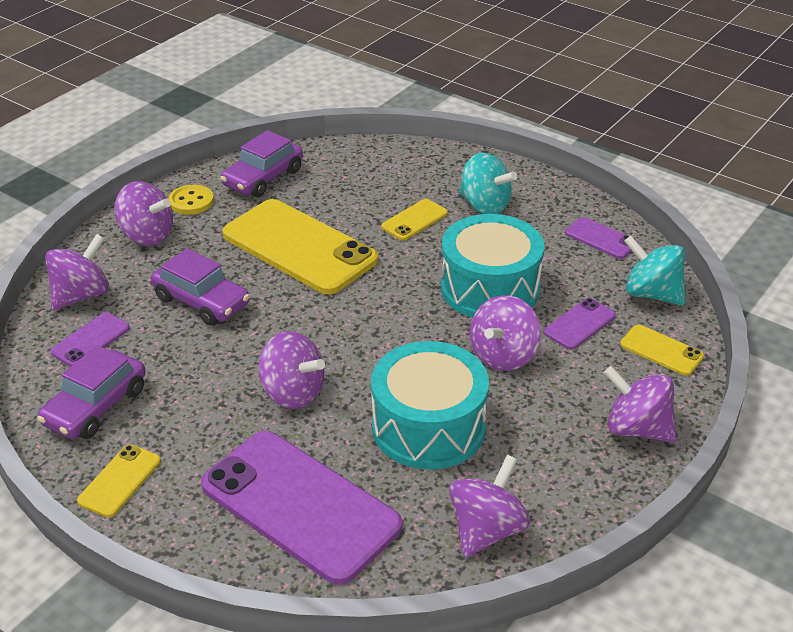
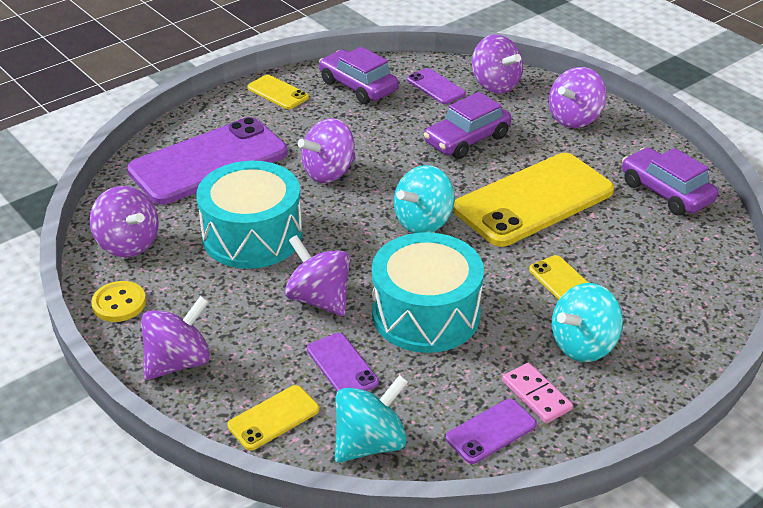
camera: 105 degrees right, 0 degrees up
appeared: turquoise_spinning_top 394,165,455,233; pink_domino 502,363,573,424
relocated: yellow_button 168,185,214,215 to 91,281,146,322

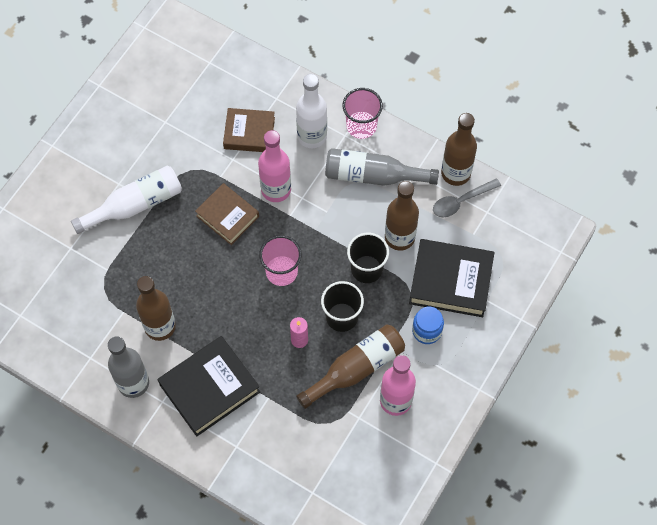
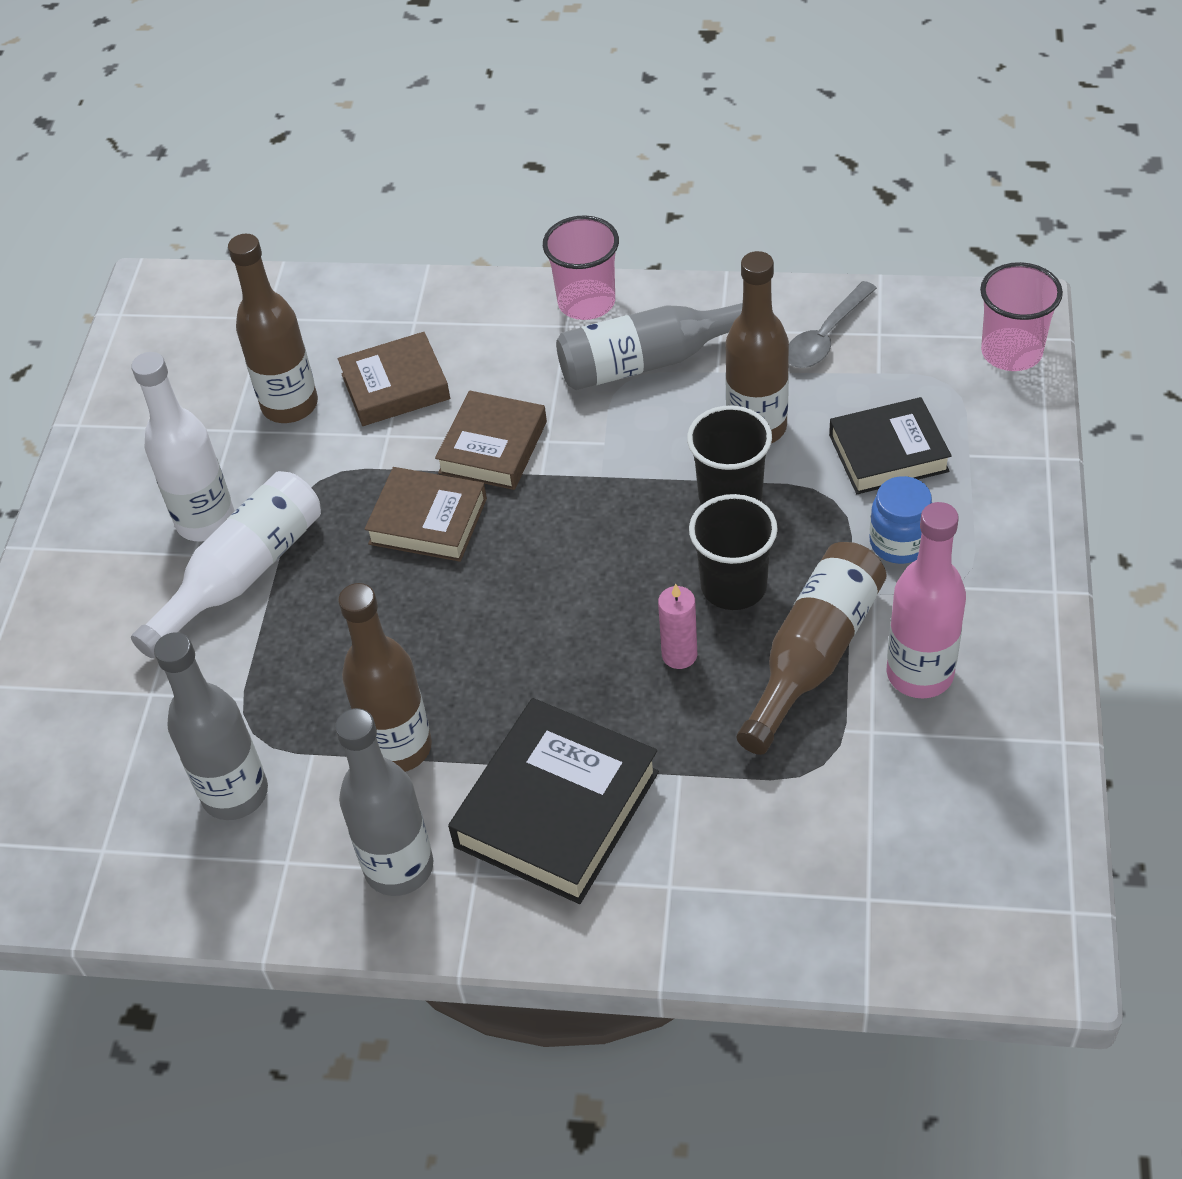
camera: 20 degrees left, 15 degrees down
appeared: grey_bottle 154,632,268,820
relocated: white_bottle 296,74,327,148 to 131,352,235,542; brown_bottle 441,113,477,186 to 228,234,318,423; pink_cup 259,235,301,286 to 980,262,1063,371
exchanged: pink_bottle 258,130,291,202 to brown_book 435,390,547,490
size: black_book 409,239,494,317 = 829,397,952,494 x0.66

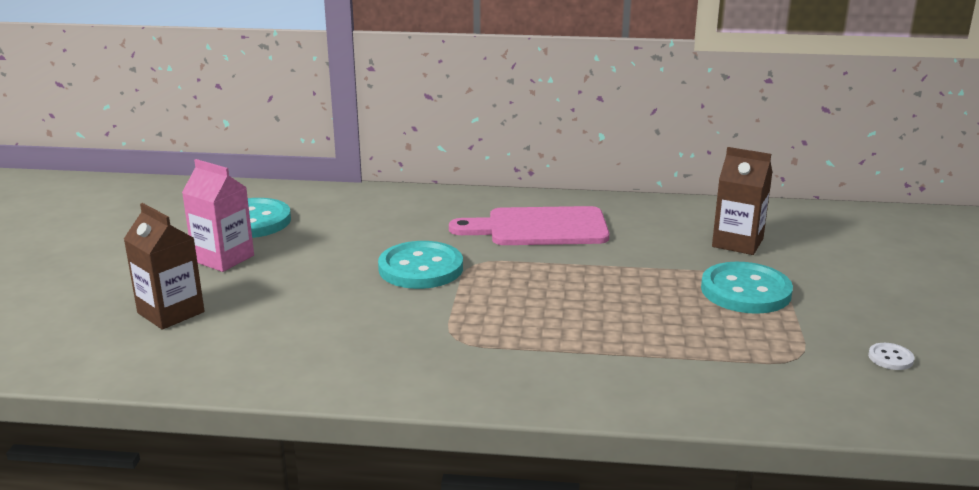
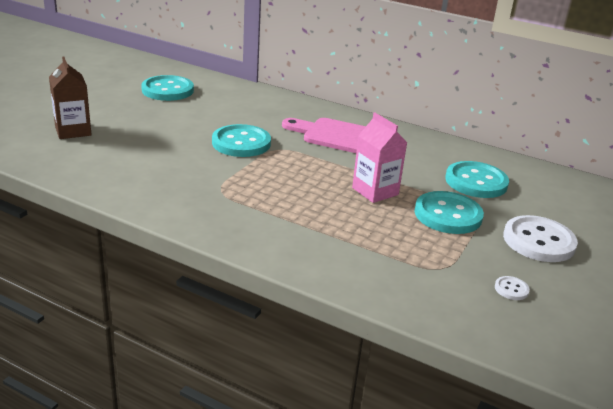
camera: 20 degrees right, 5 degrees up
appeared: white_button 503,215,578,262
relocated: pink_carton 182,159,254,272 to 352,113,407,203
exchanged: brown_carton 712,147,773,255 to turquoise_button 445,161,509,198

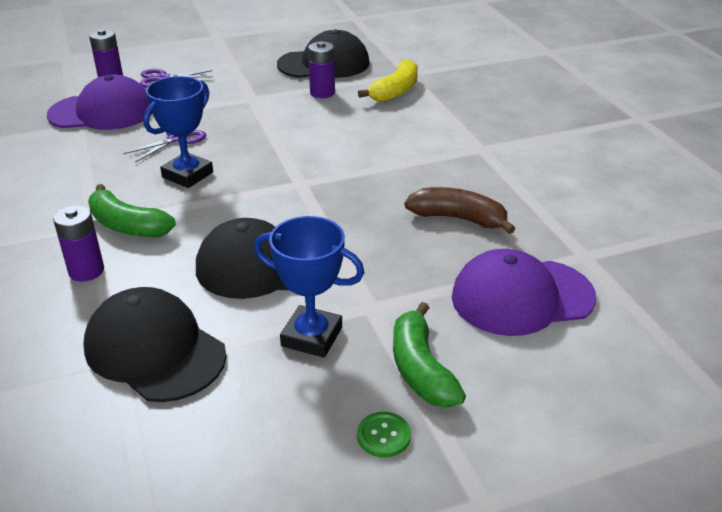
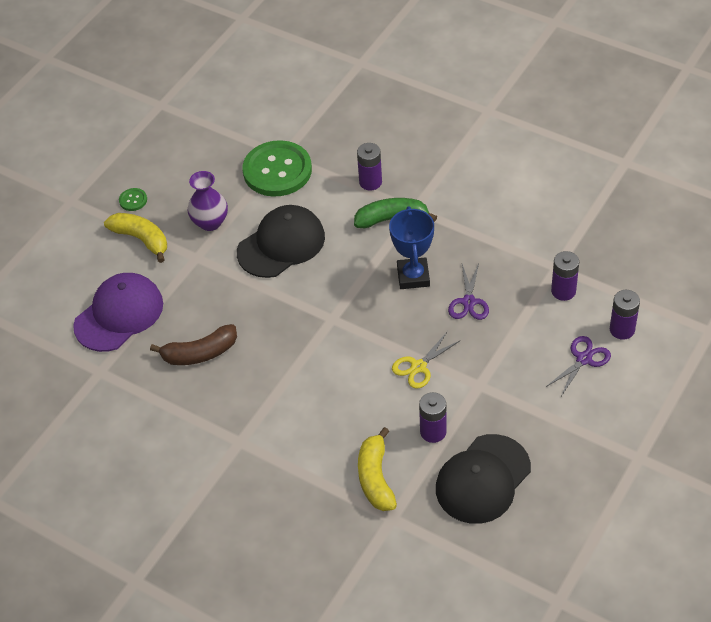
camera: 145 degrees right, 15 degrees up
appeared: yellow_scissors 392,331,461,389
exchanged: purple_cap 47,75,152,130 to purple_battery 551,251,579,301; blue_trophy 254,216,364,358 to purple_vase 188,171,228,231; black_cap 83,287,226,402 to green_button 242,140,312,197
colour: green_banana 393,302,466,408 to yellow_banana 104,213,167,263

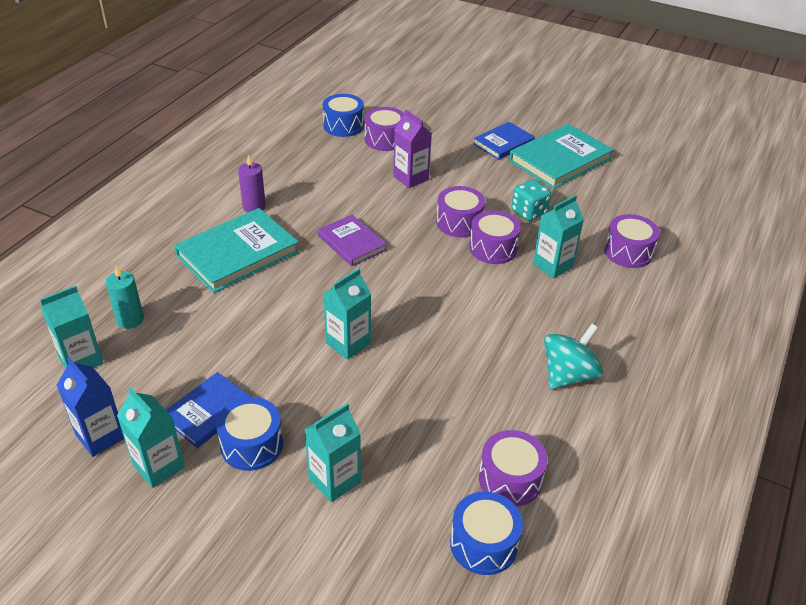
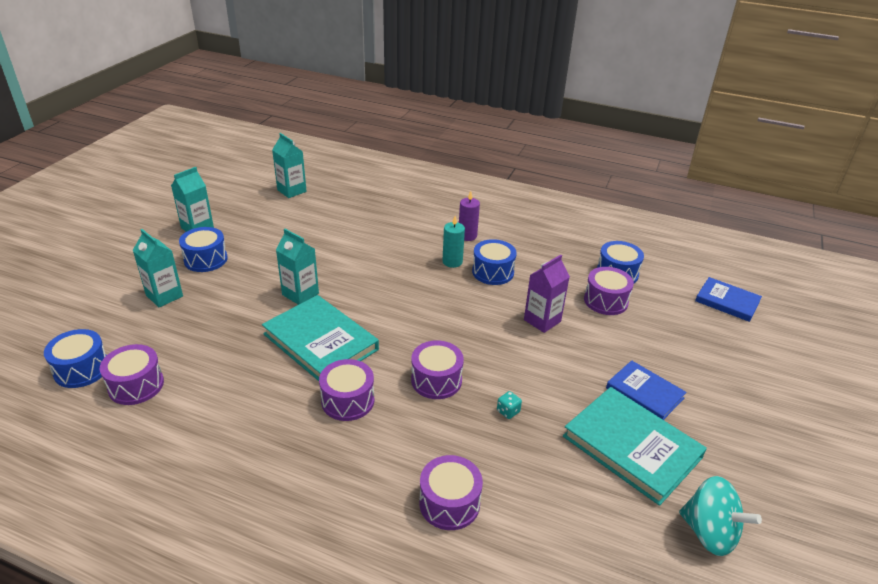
camera: 85 degrees right, 5 degrees down
missing: turquoise_carton 533,195,584,279; purple_book 318,215,387,266; blue_carton 57,357,124,457
appeared: blue_drum 472,239,517,285
relocated: purple_drum 436,186,485,238 to 319,359,375,421; turquoise_book 174,208,299,293 to 262,295,379,381; turquoise_candle 106,266,144,329 to 442,216,465,268; turquoise_spinning_top 544,324,603,389 to 679,476,762,556; blue_book 166,372,251,448 to 695,277,762,322
size: turquoise_dice 511,179,551,221 = 497,391,522,419 x0.55

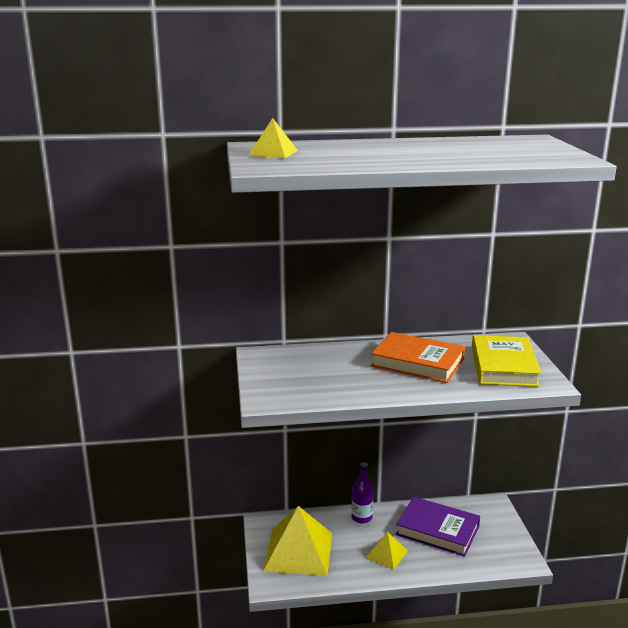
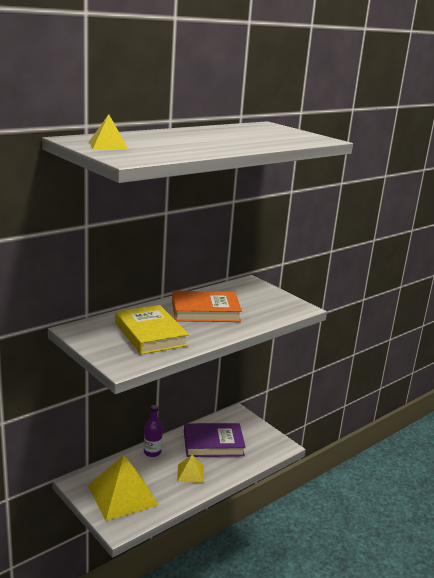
camera: 35 degrees left, 0 degrees up
relocated: yellow_book 472,335,541,387 to 115,305,189,354

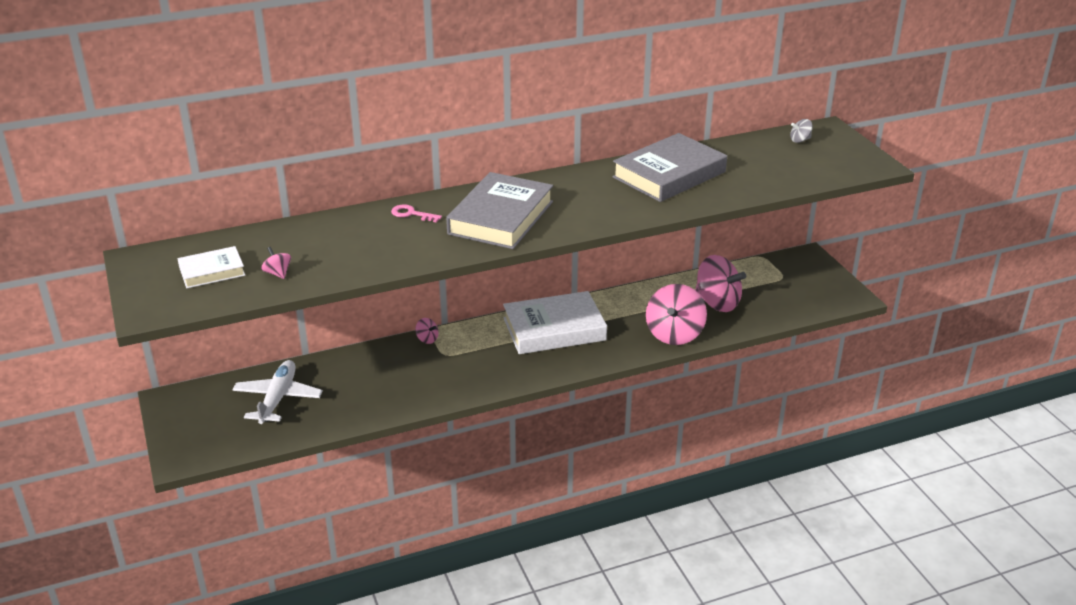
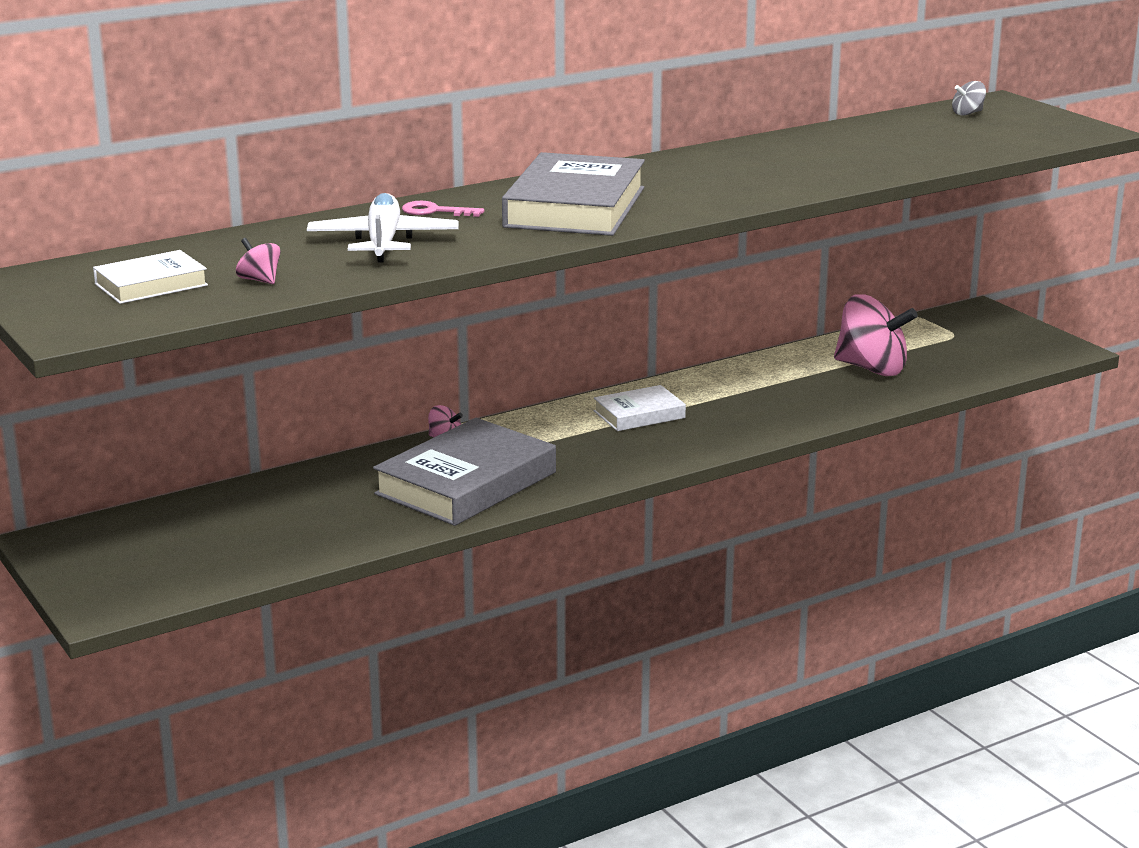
camera: 10 degrees left, 10 degrees down
missing: pink_spinning_top 646,284,707,345
relocated: grey_book 612,133,727,202 to 373,418,556,526; white_plane 232,360,323,424 to 307,193,459,262
size: white_book 503,291,607,354 = 594,385,686,431 x0.54

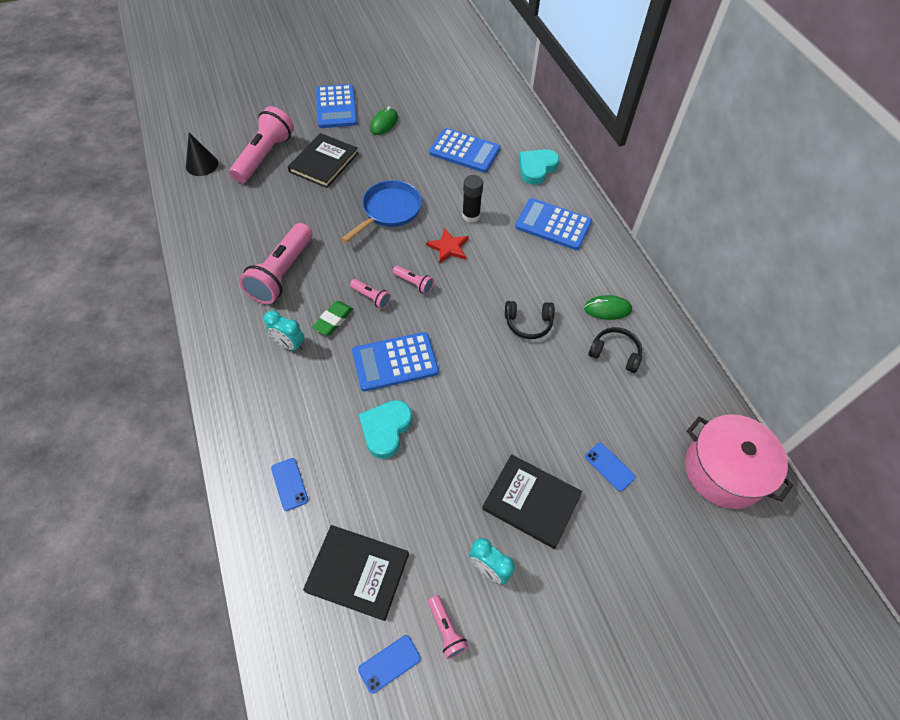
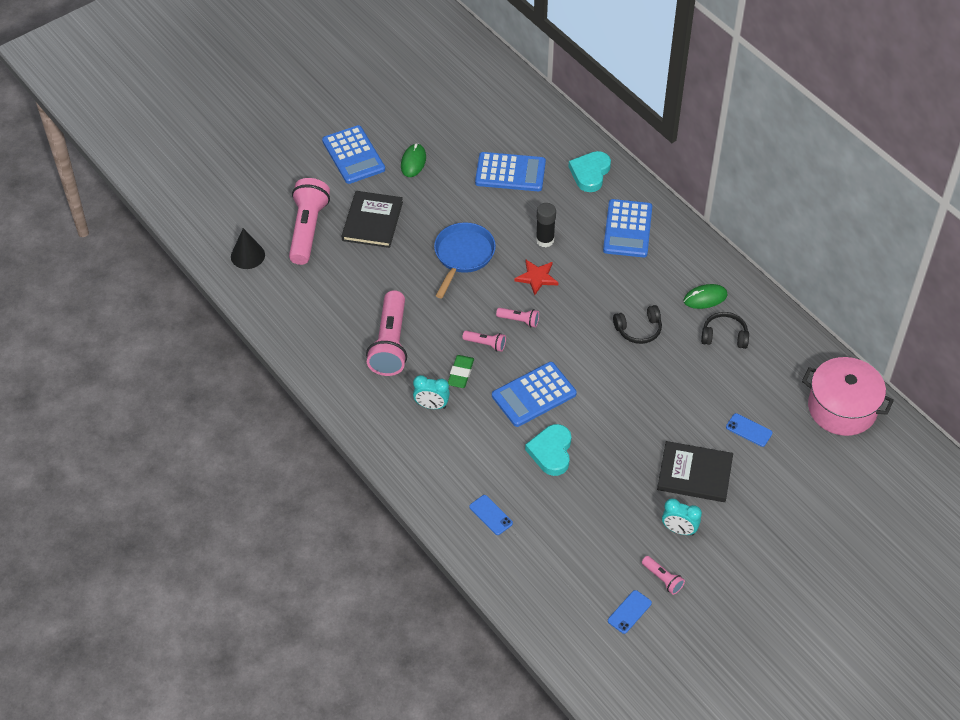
camera: 15 degrees left, 5 degrees down
missing: black_book 303,525,409,621
spun: blue_calculator 515,198,592,250 = 603,199,652,257 90 degrees counterclockwise

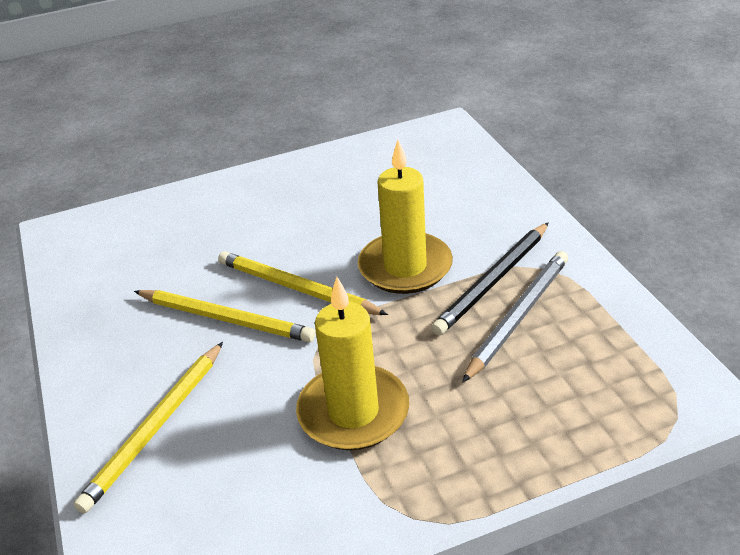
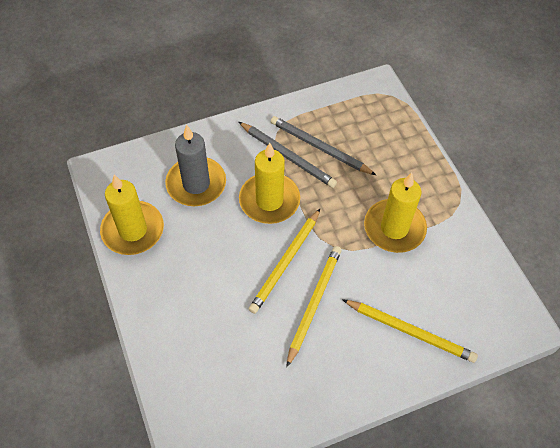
camera: 95 degrees left, 20 degrees up
appeared: grey_candle 165,125,226,206; yellow_candle 100,175,164,255
colour: black_pencil 431,222,549,336 to grey_pencil 239,122,337,188

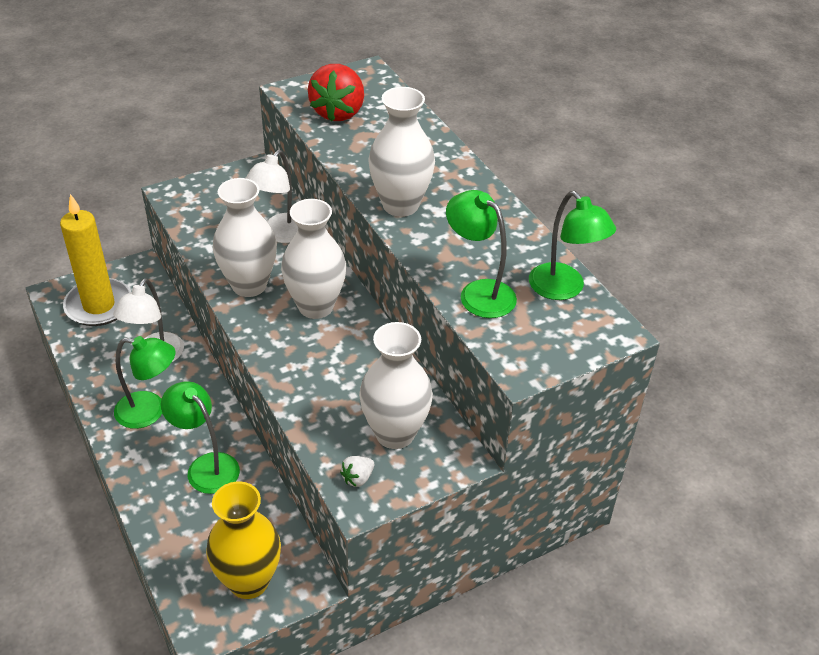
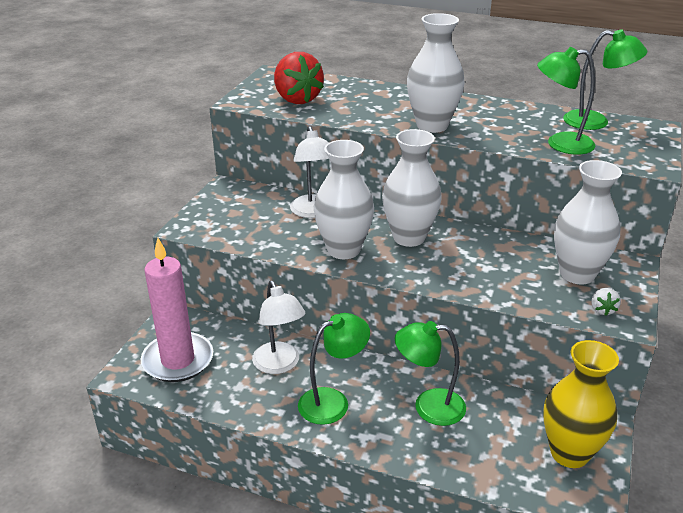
camera: 40 degrees left, 10 degrees down
colour: yellow_candle 60,194,131,326 to pink_candle 141,238,213,382

